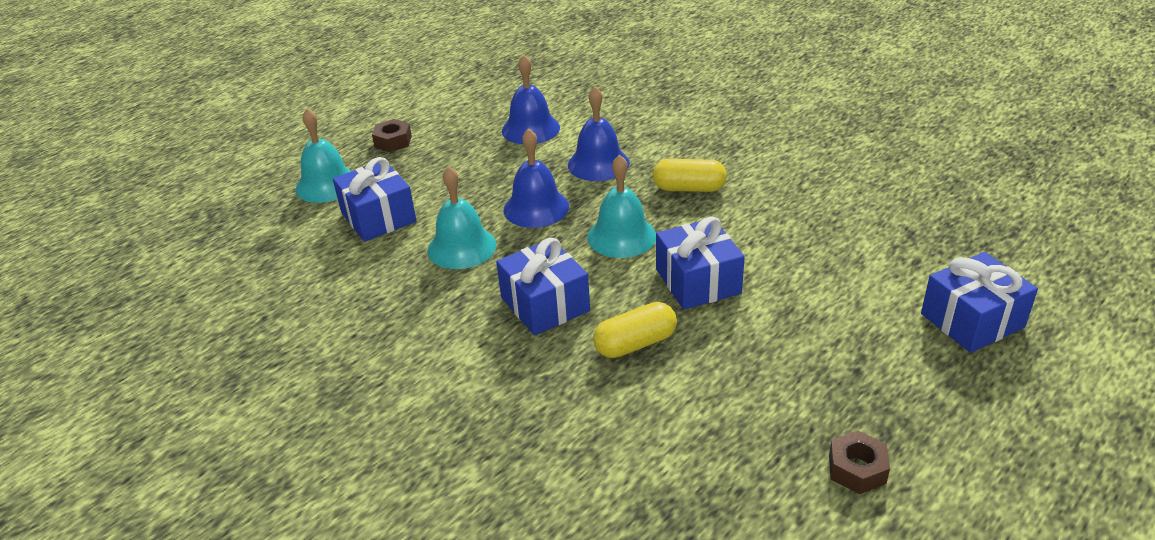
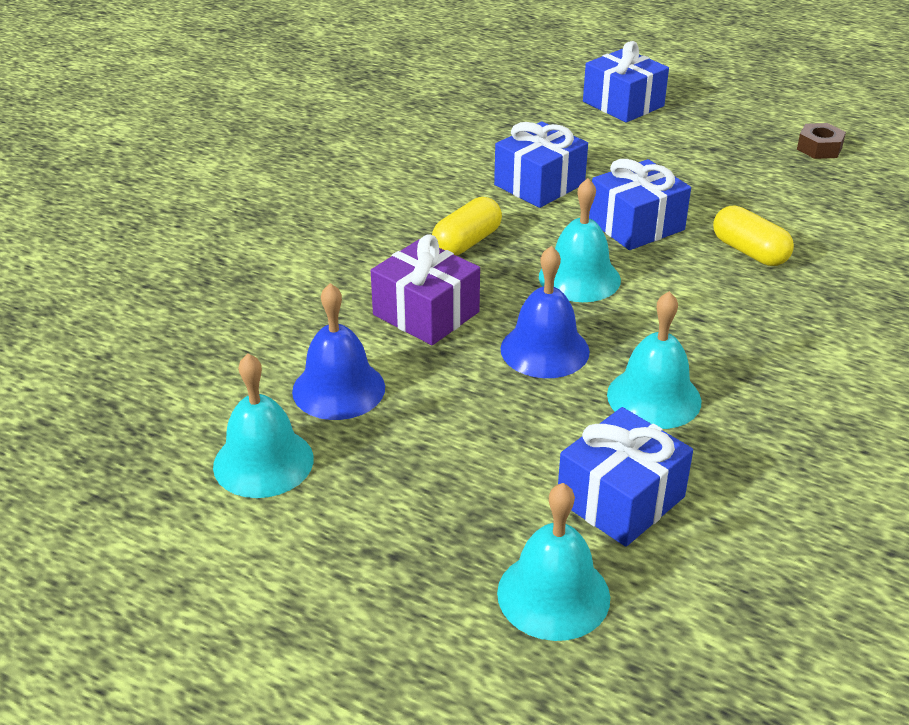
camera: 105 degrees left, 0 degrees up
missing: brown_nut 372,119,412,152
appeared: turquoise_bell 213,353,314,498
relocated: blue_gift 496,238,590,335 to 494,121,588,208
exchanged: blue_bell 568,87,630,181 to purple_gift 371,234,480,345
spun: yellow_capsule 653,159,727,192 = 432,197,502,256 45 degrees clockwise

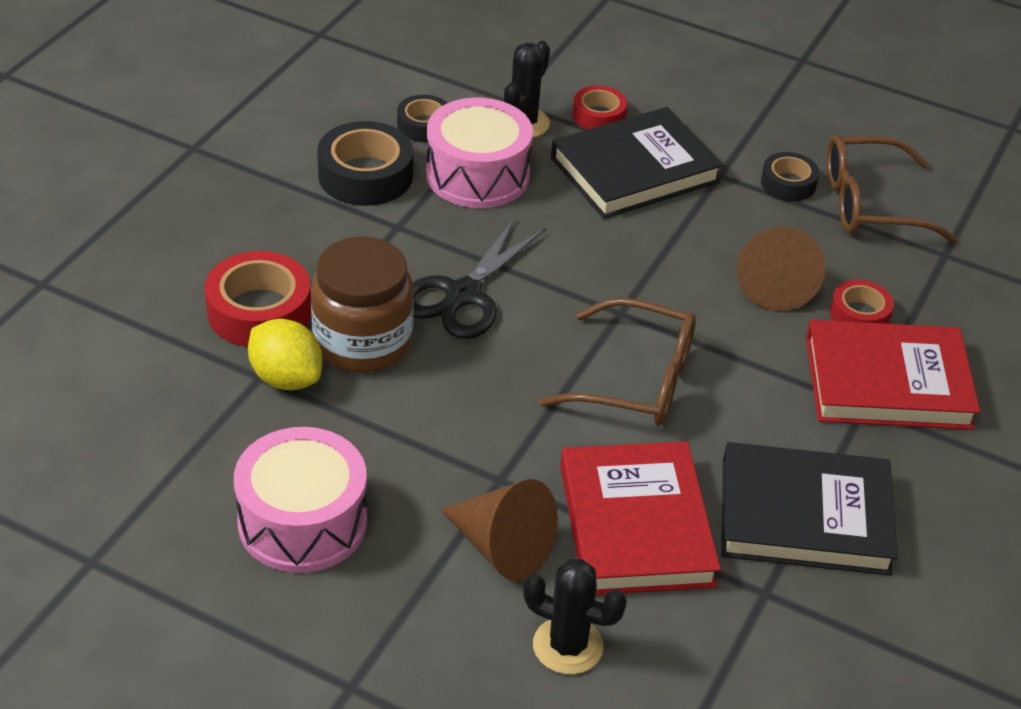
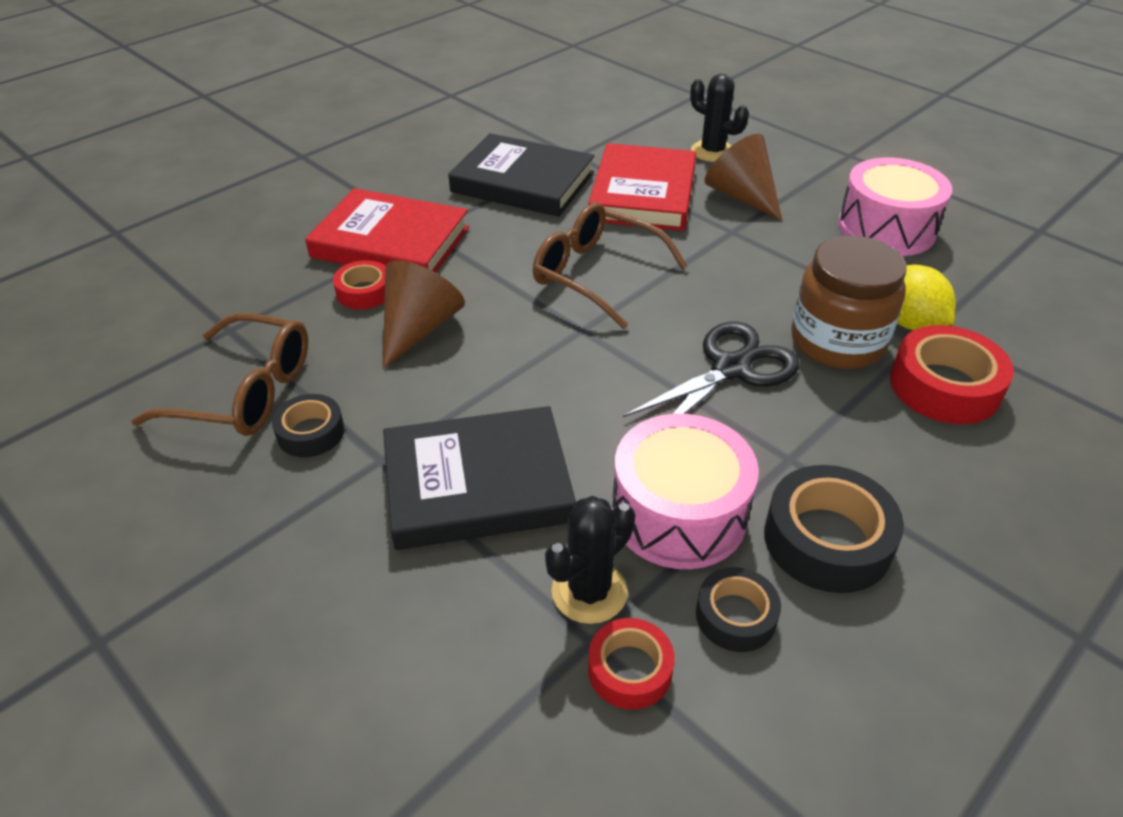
camera: 160 degrees left, 0 degrees up
relocated: red_tape 572,86,627,130 to 588,618,675,710

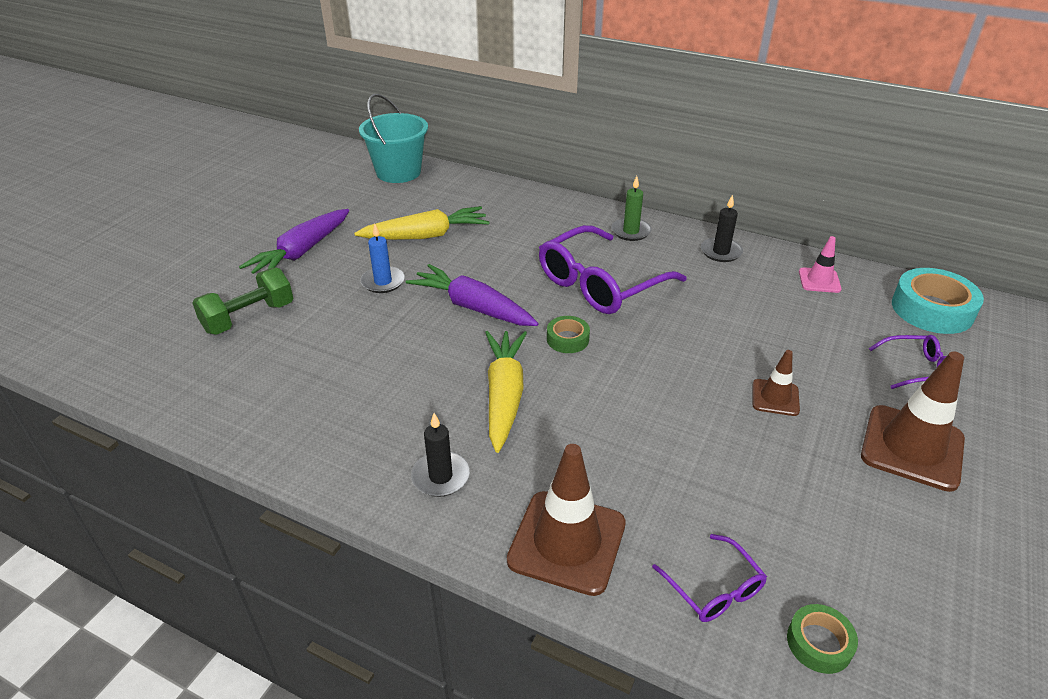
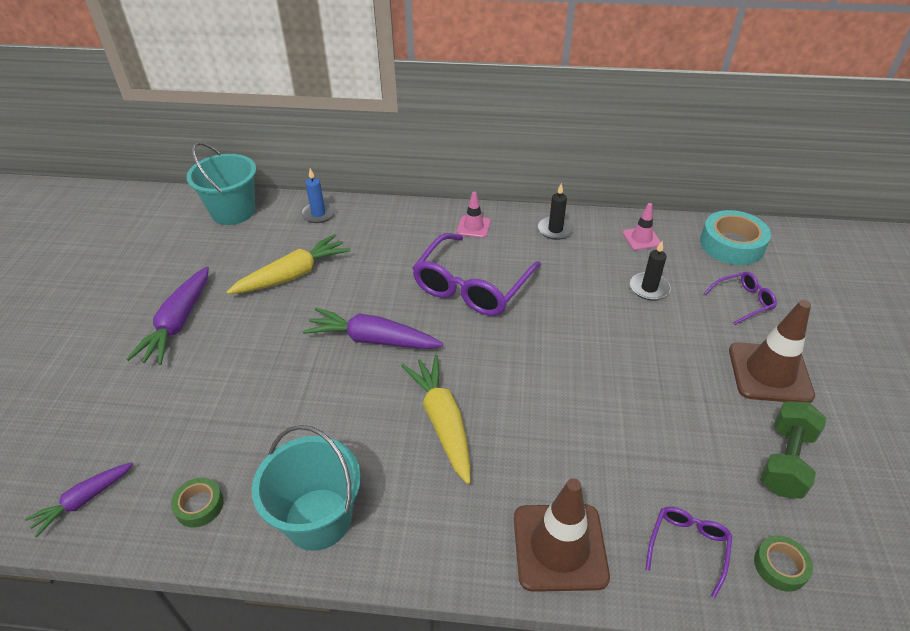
camera: 20 degrees left, 5 degrees up
missing: brown_traffic_cone 753,350,800,416
appeared: turquoise_bucket 252,425,361,551; purple_carrot 25,462,133,537
relocated: blue_candle 360,223,405,293 to 300,168,336,223; green_dumbbell 192,268,293,335 to 760,401,826,499; green_tape 547,316,590,353 to 171,478,224,528; black_candle 411,413,470,497 to 630,241,670,300
exchanged: green_candle 611,176,652,241 to pink_traffic_cone 457,192,491,238
spun: purple_glasses 652,534,767,622 = 646,507,732,598 105 degrees counterclockwise

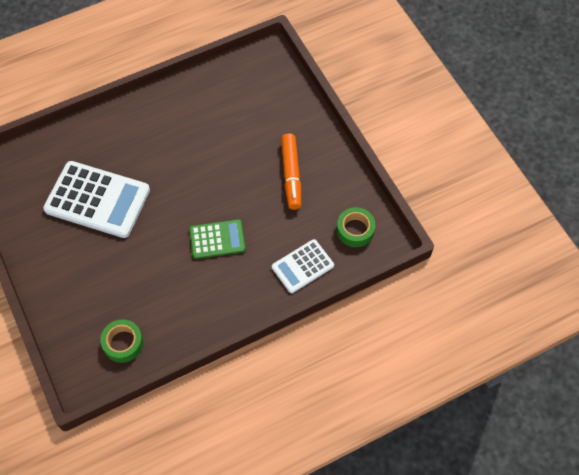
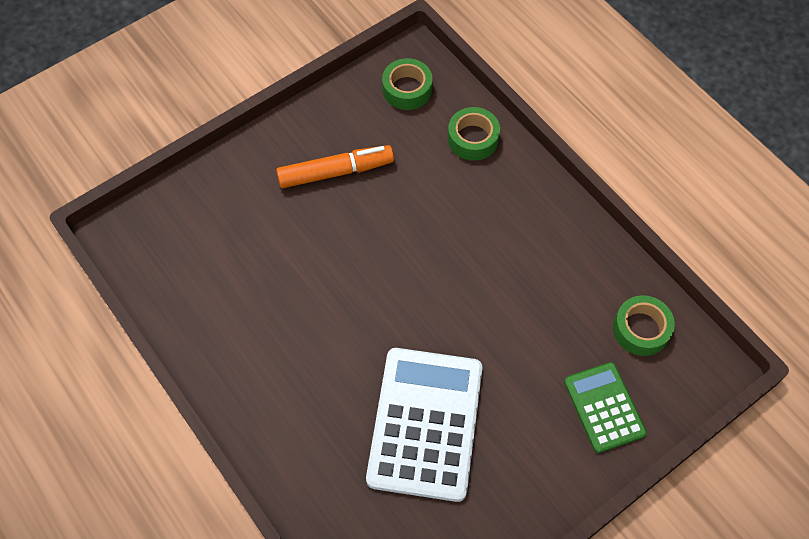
camera: 100 degrees left, 0 degrees up
relocated: green_calculator 189,219,246,259 to 564,362,647,453
exchanged: white_calculator 272,239,334,293 to green_tape 448,107,500,161

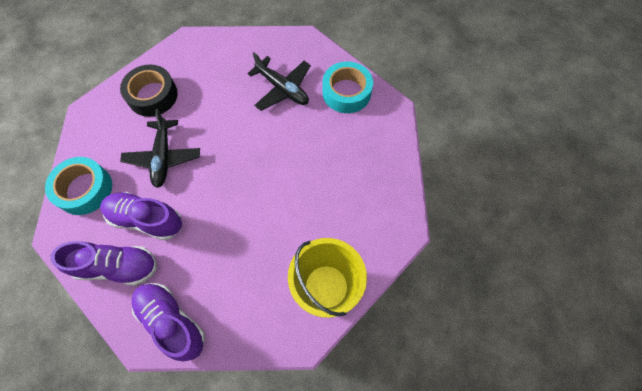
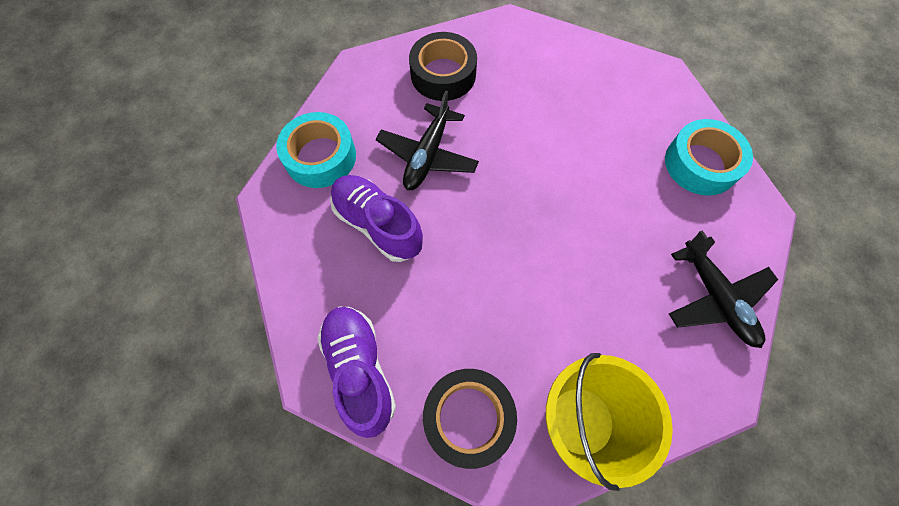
camera: 25 degrees right, 0 degrees up
missing: purple_shoe 50,241,157,286
appeared: black_tape 423,369,517,469
relocated: black_plane 247,52,311,111 to 669,230,778,348

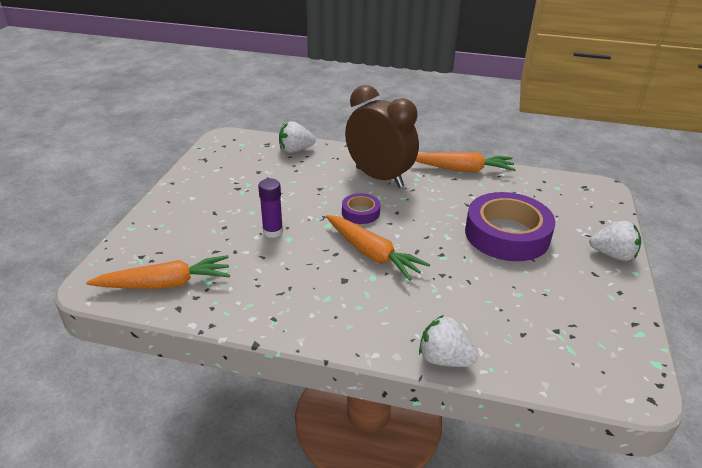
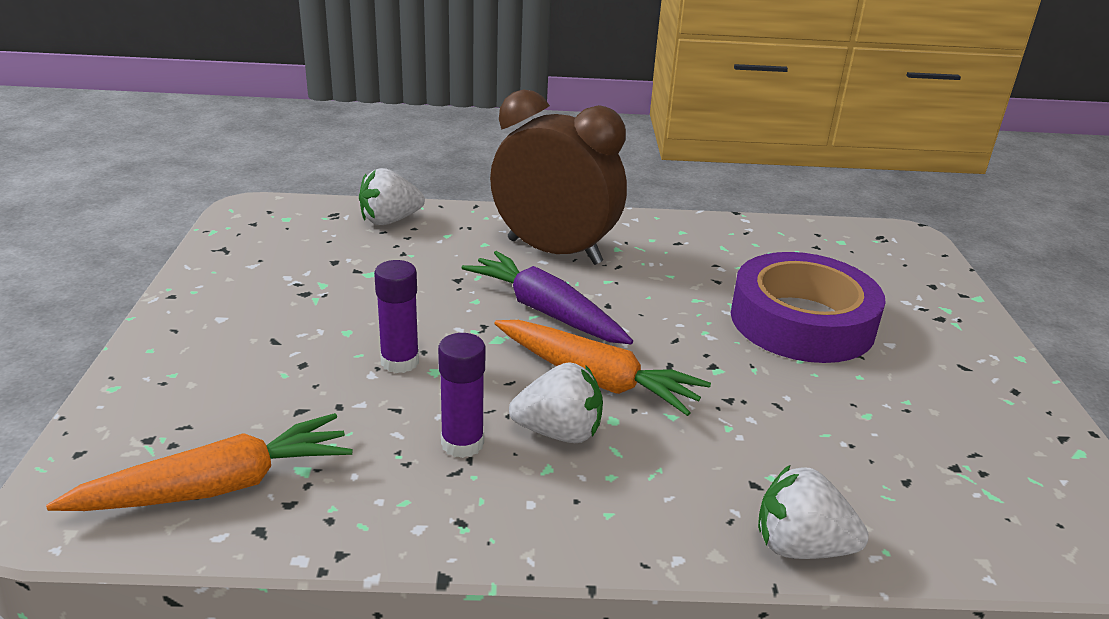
camera: 15 degrees left, 5 degrees down
missing: orange_carrot 415,152,516,172
appeared: purple_glue_stick 438,333,485,458
relocated: white_strawberry 589,221,641,261 to 509,362,603,443
exchanged: purple_tape 342,193,380,224 to purple_carrot 462,251,633,344

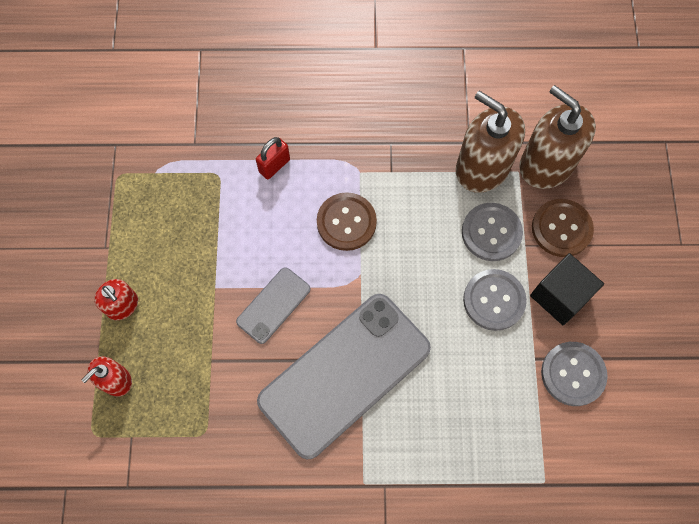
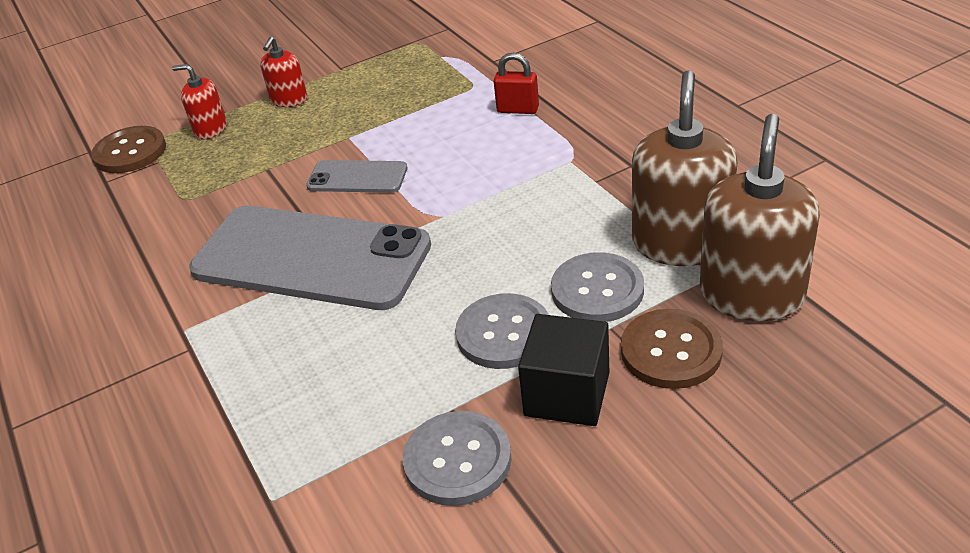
camera: 65 degrees right, 30 degrees down
relocated: brown_button 317,192,377,251 to 91,126,166,173

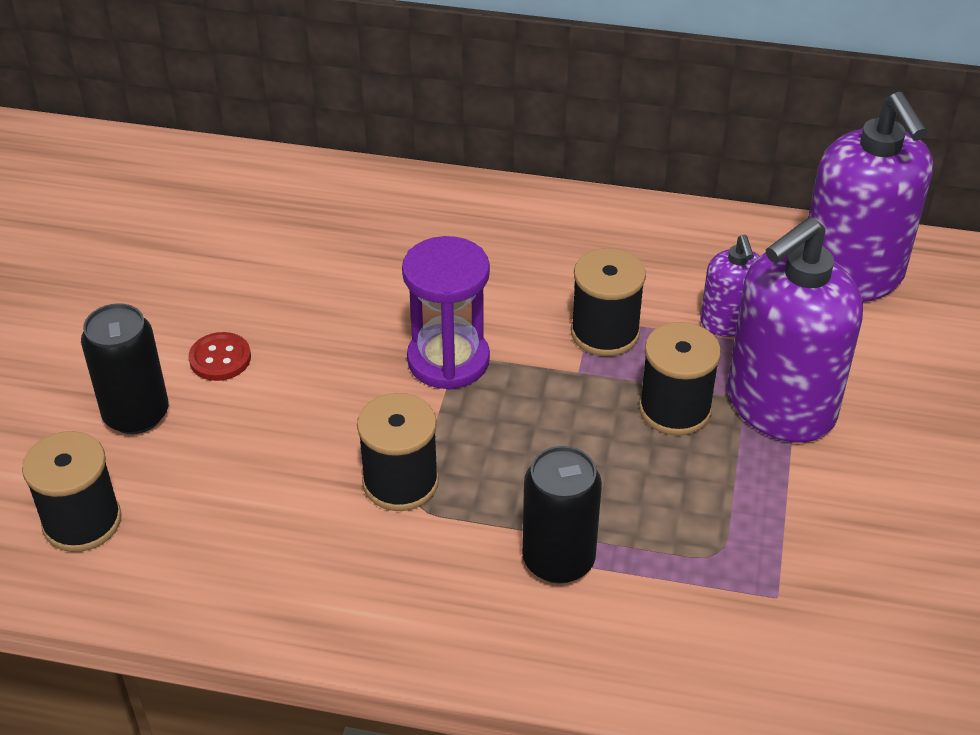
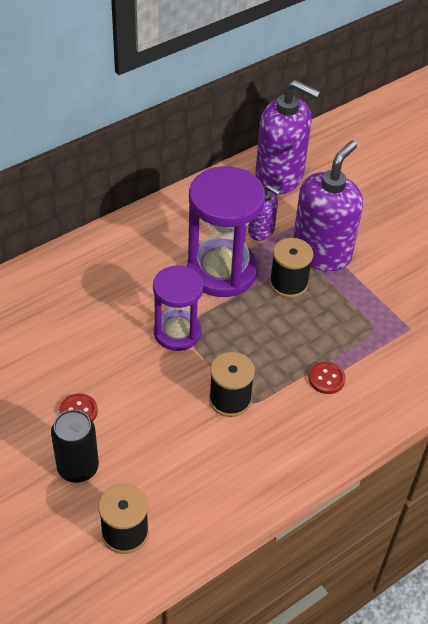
camera: 50 degrees left, 5 degrees up
exchanged: black_spool 571,248,646,356 to purple_hourglass 187,166,265,297; black_can 522,446,602,583 to red_button 309,362,346,394
spun: purple_soap_dispenser 727,217,863,443 = 293,140,363,271 150 degrees counterclockwise

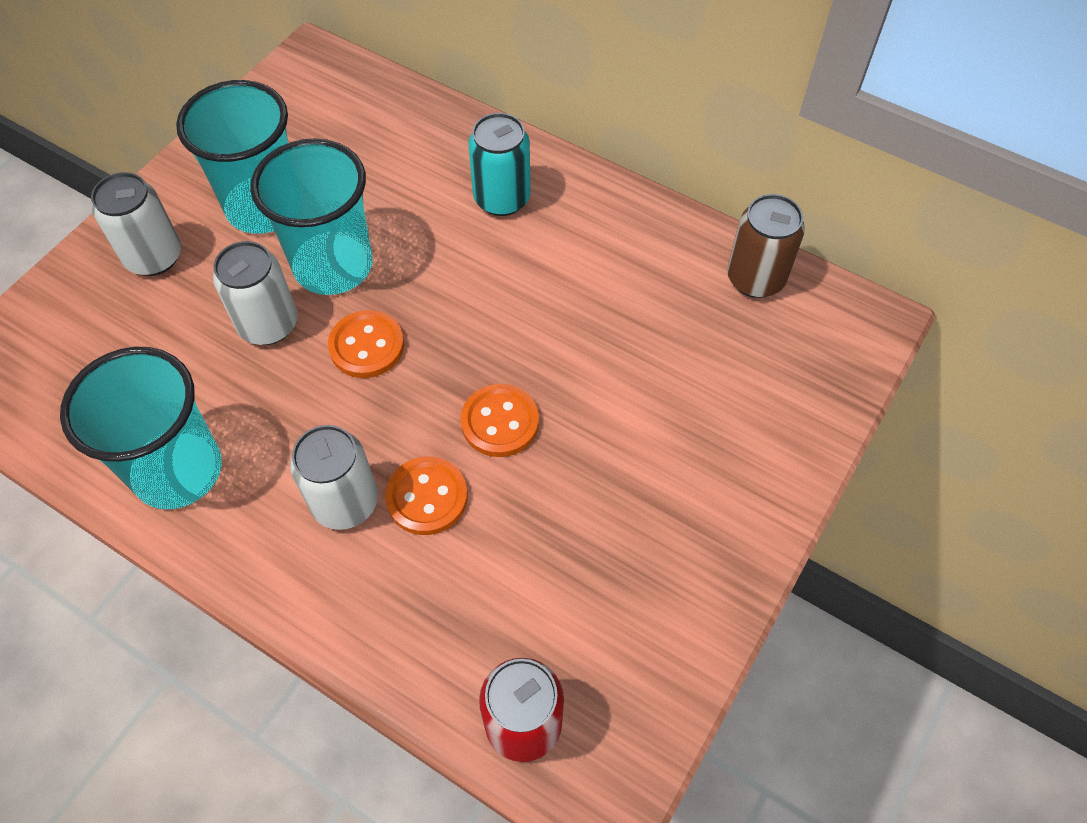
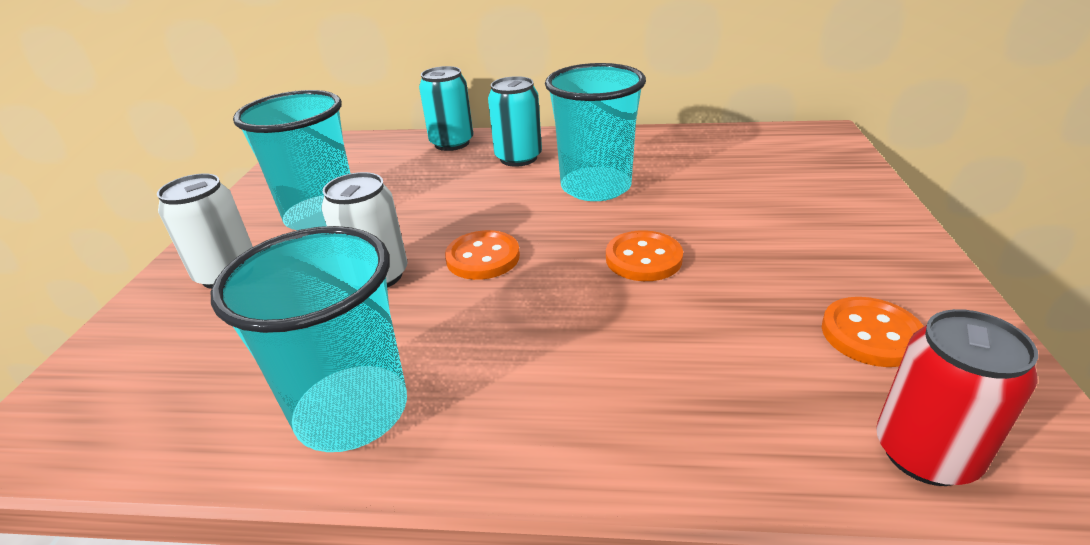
camera: 25 degrees left, 25 degrees down
missing: brown_can 727,194,805,298; white_can 290,425,378,530
appeared: turquoise_can 419,66,473,151
relocated: turquoise_cup 250,138,373,295 to 545,63,646,201; orange_button 385,457,468,535 to 822,297,924,367

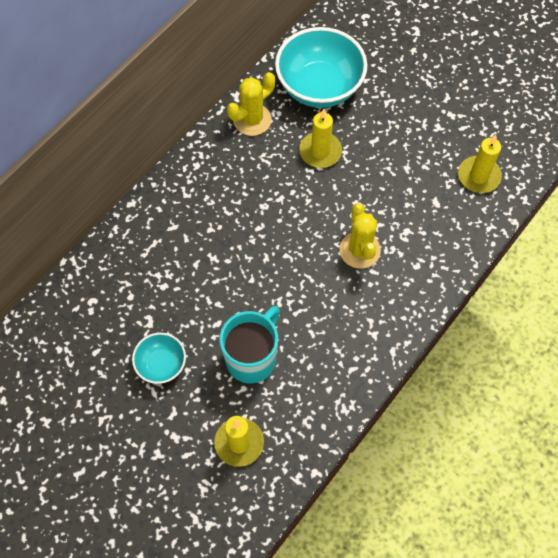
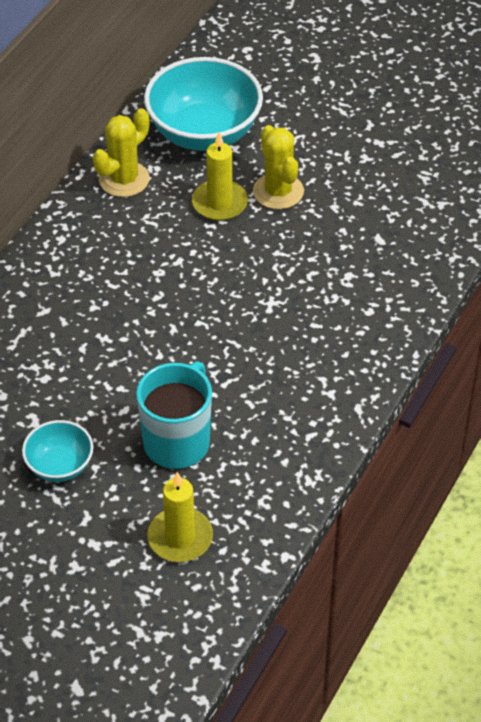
camera: 10 degrees left, 15 degrees down
missing: yellow_candle 458,135,502,193
relocated: yellow_cactus 339,203,381,269 to 253,125,304,209

